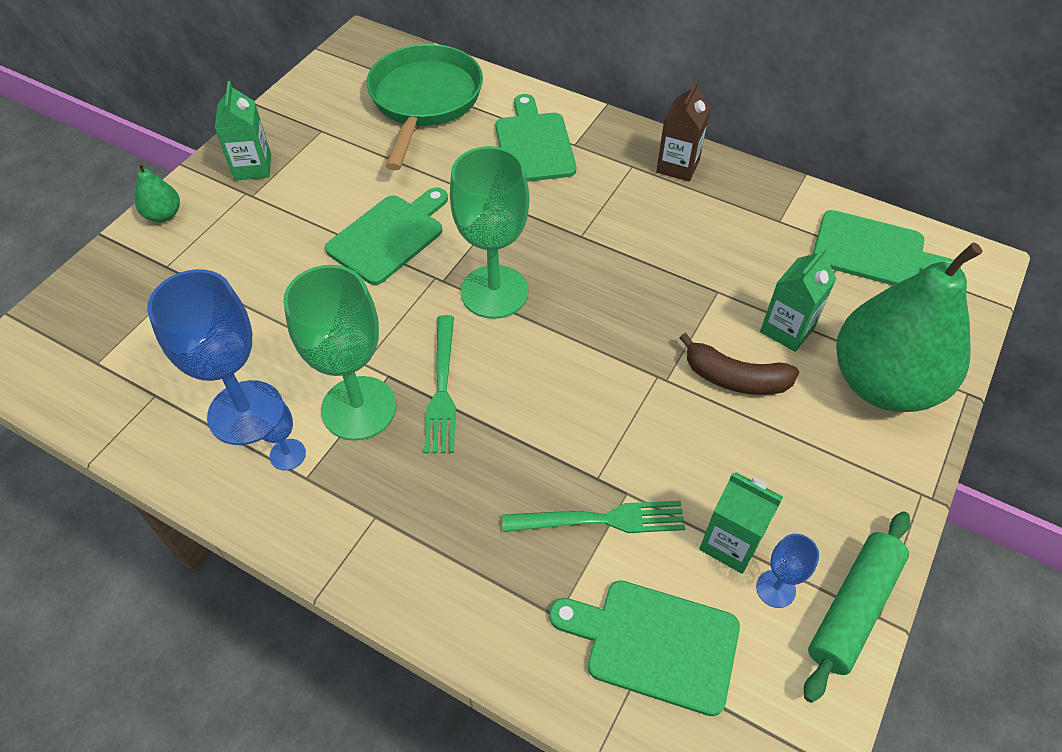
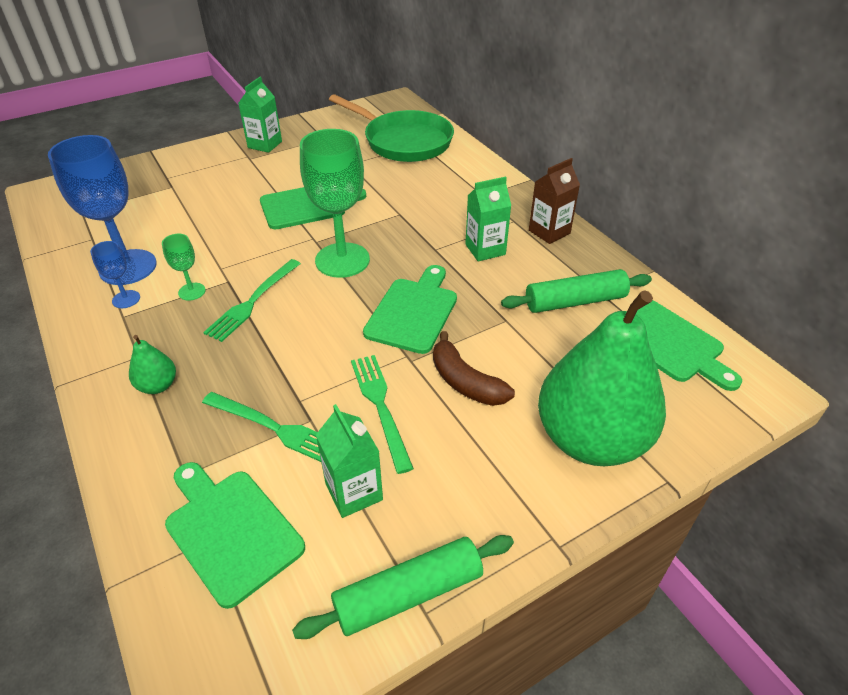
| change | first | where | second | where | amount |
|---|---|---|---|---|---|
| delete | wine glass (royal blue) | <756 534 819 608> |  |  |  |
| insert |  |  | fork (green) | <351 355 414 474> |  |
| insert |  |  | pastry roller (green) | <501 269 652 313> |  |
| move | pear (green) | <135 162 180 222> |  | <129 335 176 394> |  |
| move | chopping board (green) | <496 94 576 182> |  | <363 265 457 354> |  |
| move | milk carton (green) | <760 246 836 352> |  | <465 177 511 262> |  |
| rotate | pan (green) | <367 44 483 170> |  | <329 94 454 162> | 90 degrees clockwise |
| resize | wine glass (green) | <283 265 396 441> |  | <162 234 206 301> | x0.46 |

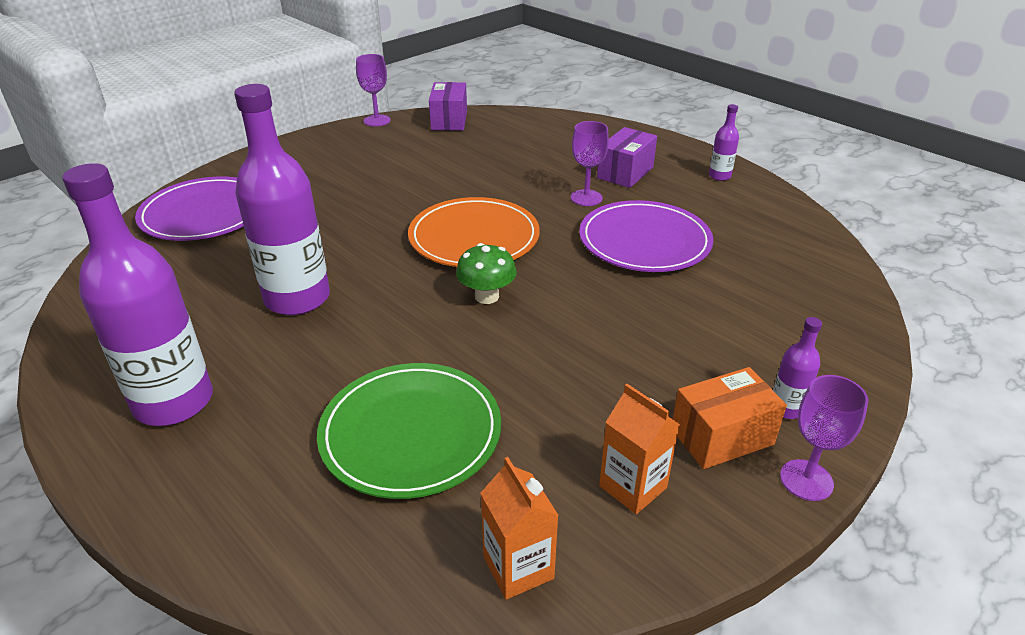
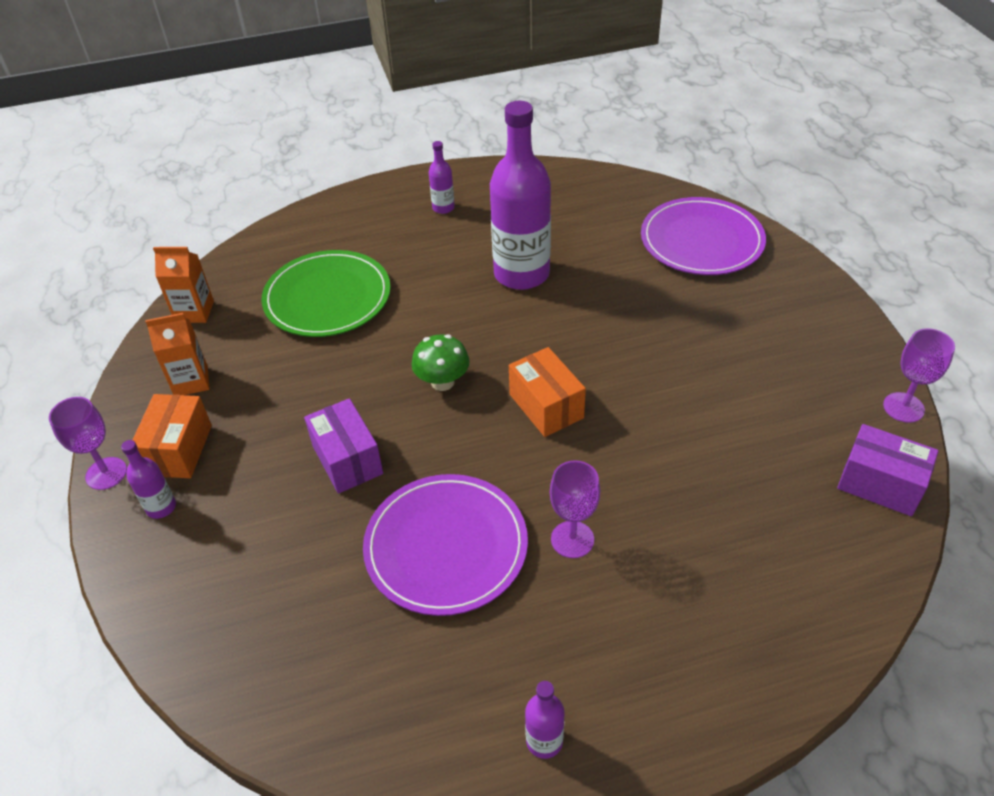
| change | first | where | second | where | amount |
|---|---|---|---|---|---|
| move | box (purple) | <597 127 657 188> |  | <304 398 383 494> |  |
| replace | plate (orange) | <408 197 540 267> | box (orange) | <509 347 586 437> |  |
| resize | bottle (purple) | <62 163 213 426> |  | <429 141 455 214> | x0.43 |

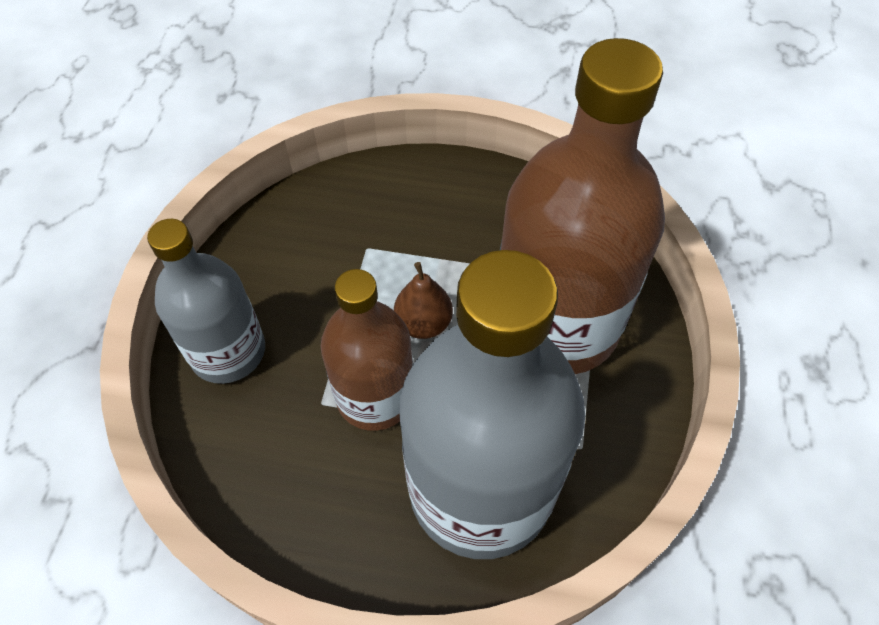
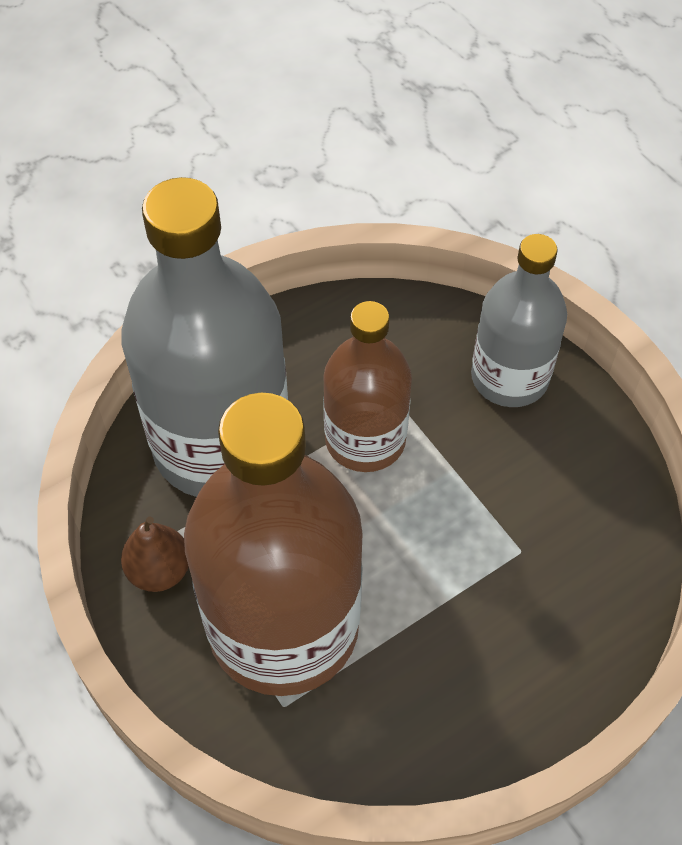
| change | first | where | second | where | amount |
|---|---|---|---|---|---|
| move | pear (dark brown) | <394 262 453 339> |  | <121 516 189 592> |  |

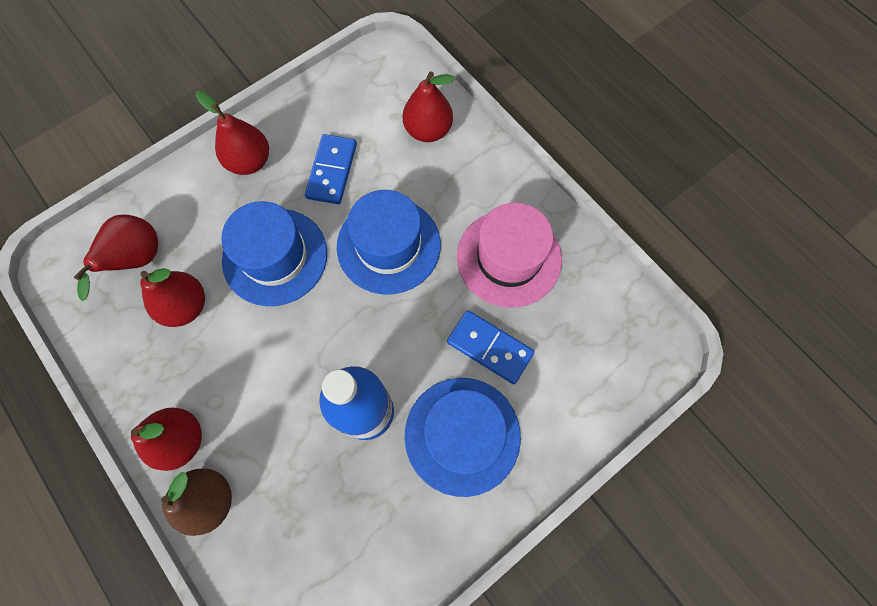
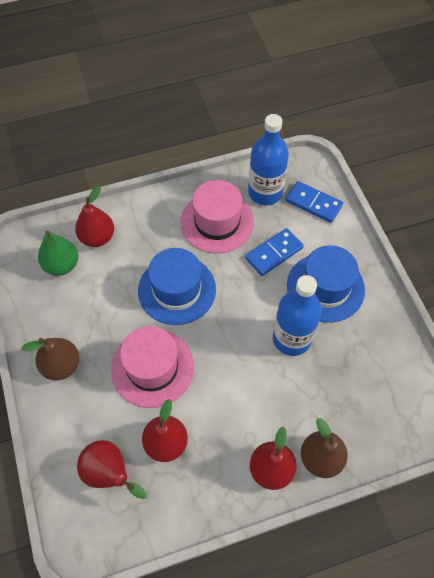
| change | first | where | second | where | amount |
|---|---|---|---|---|---|
| insert |  |  | pear (green) | <38 231 78 276> |  |
| insert |  |  | bottle (royal blue) | <248 114 289 205> |  |
| move | domino (royal blue) | <305 134 357 204> |  | <286 181 343 223> |  |
| recolor | pear (red) | <196 91 269 175> | pear (dark brown) | <22 338 80 380> |  |
| recolor | tall hat (royal blue) | <221 201 327 306> | tall hat (pink) | <111 326 194 408> |  |

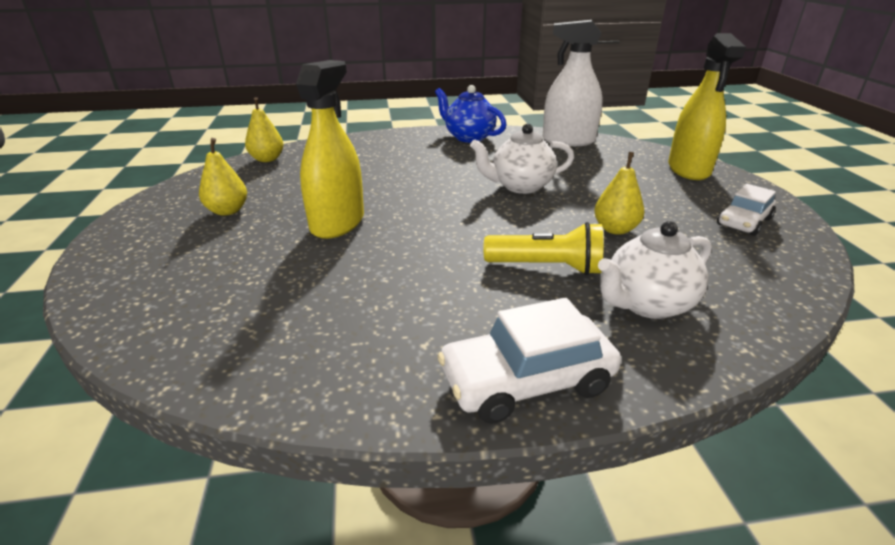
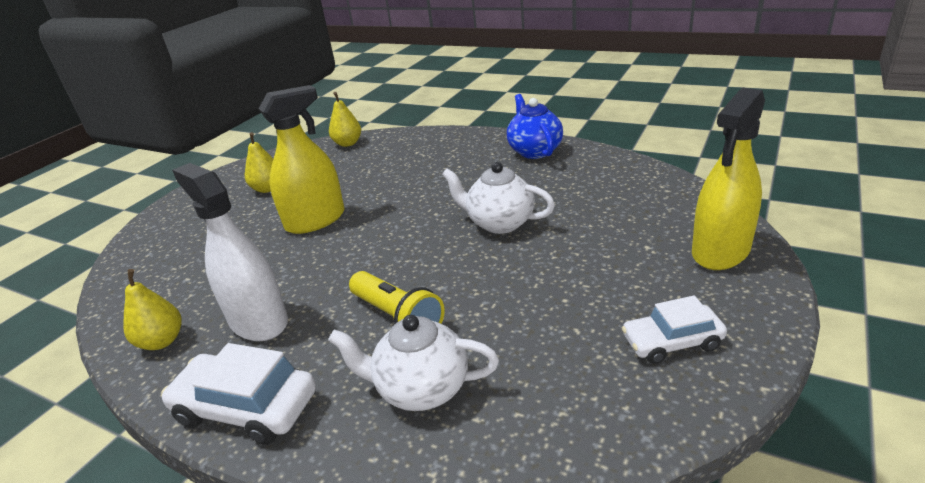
| change | first | where | second | where | amount |
|---|---|---|---|---|---|
| move | spray cleaner (white) | <543 20 603 146> |  | <172 163 288 341> |  |
| move | pear (yellow) | <594 152 644 235> |  | <123 269 182 350> |  |

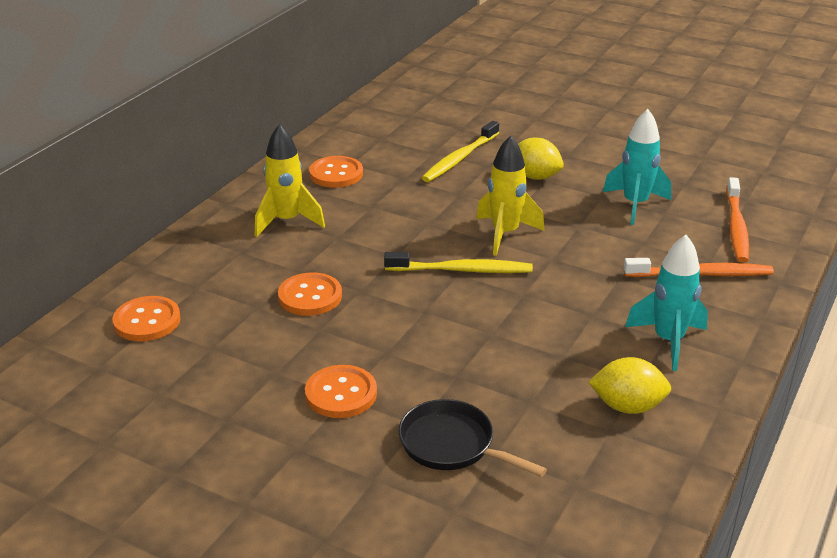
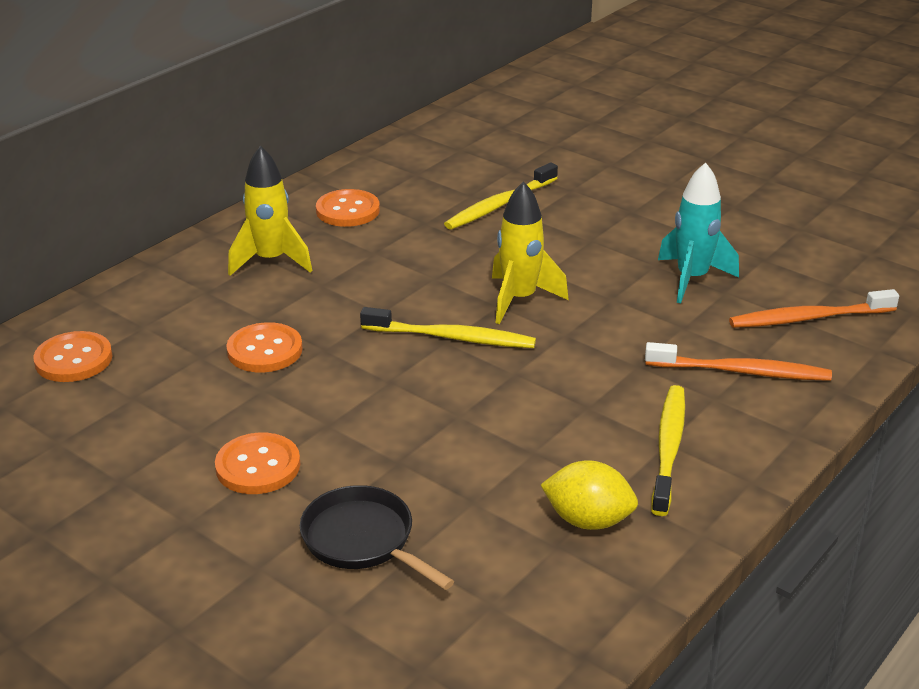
| change | first | where | second | where | amount |
|---|---|---|---|---|---|
| delete | citrus fruit (yellow) | <518 138 564 180> |  |  |  |
| replace | toy rocket (aqua) | <625 235 708 371> | tooth brush (yellow) | <651 385 685 516> |  |
| rotate | tooth brush (orange) | <726 177 749 262> |  | <729 289 899 328> | 60 degrees clockwise |

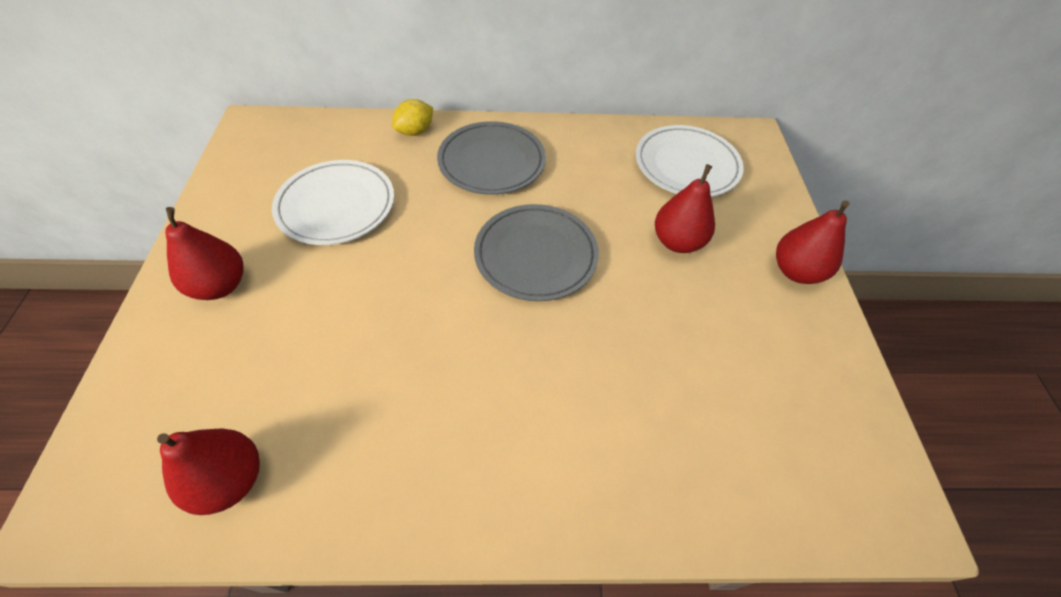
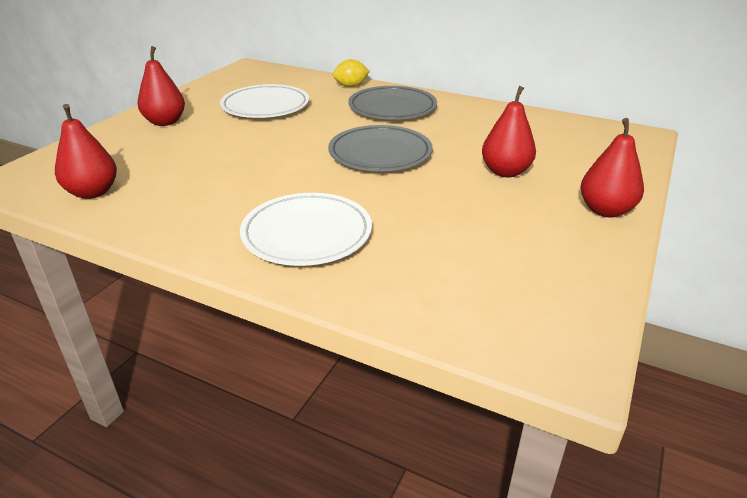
| change | first | where | second | where | amount |
|---|---|---|---|---|---|
| move | plate (white) | <636 125 744 197> |  | <240 193 372 266> |  |

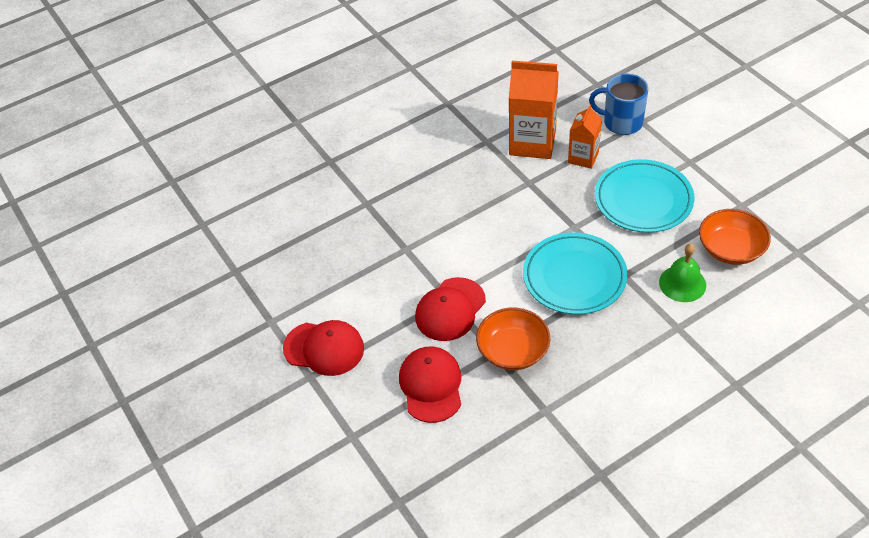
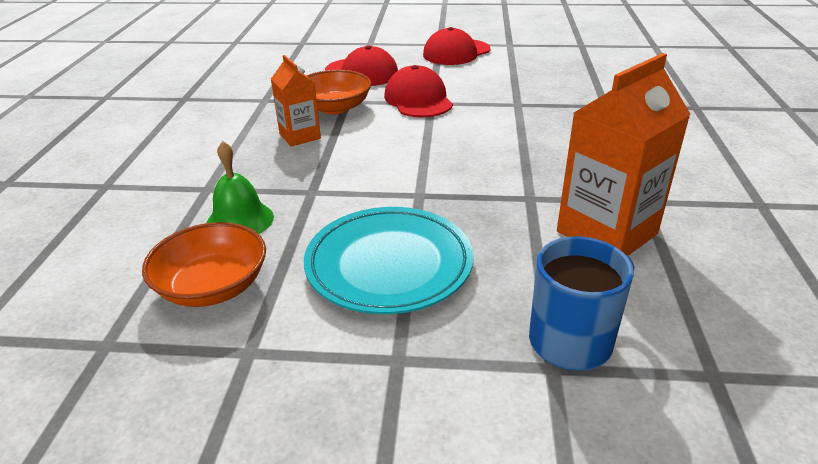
| change | first | where | second | where | amount |
|---|---|---|---|---|---|
| delete | plate (aqua) | <523 232 628 315> |  |  |  |
| move | milk carton (orange) | <568 104 602 169> |  | <271 55 321 147> |  |

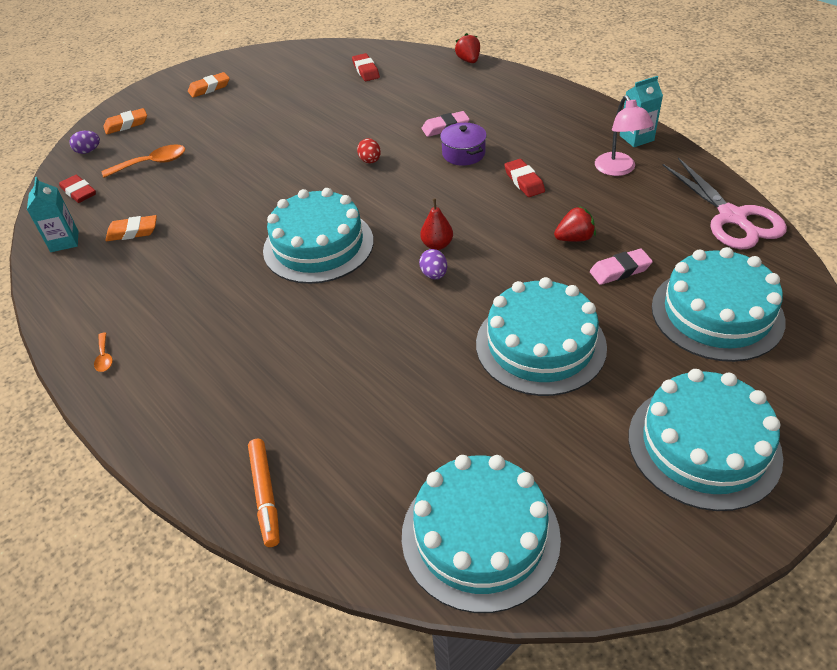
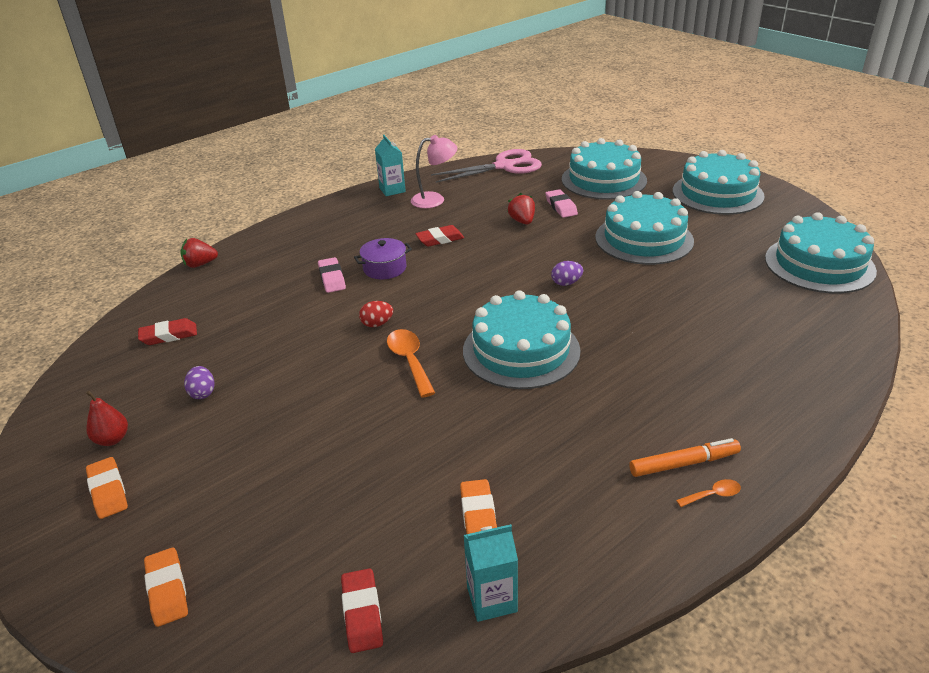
| change | first | where | second | where | amount |
|---|---|---|---|---|---|
| move | egg shape (purple) | <70 131 100 154> |  | <184 366 215 399> |  |
| move | teaspoon (orange) | <102 144 185 178> |  | <387 329 435 398> |  |
| move | marker (orange) | <248 439 280 547> |  | <629 438 741 477> |  |
| move | pear (red) | <420 199 453 250> |  | <86 390 128 446> |  |
| rotate | gum eraser (red) | <59 175 96 203> |  | <341 568 383 653> | 60 degrees counterclockwise |

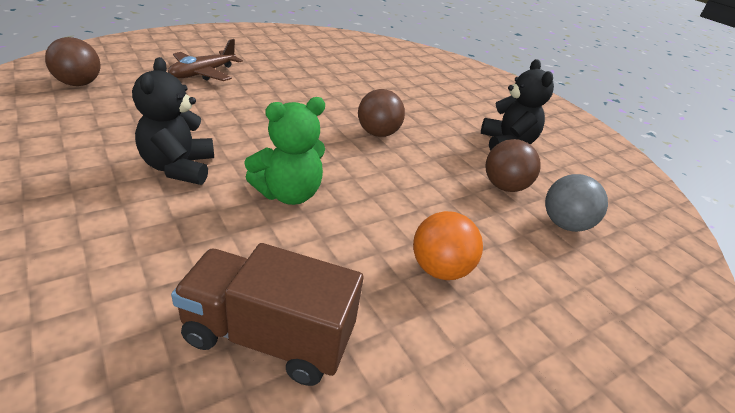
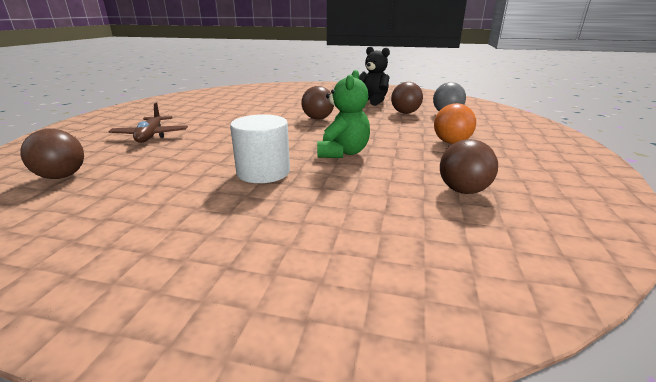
| change | first | where | second | where | amount |
|---|---|---|---|---|---|
| replace | teddy bear (jet-black) | <132 57 214 185> | cylinder shape (white) | <230 114 290 183> |  |
| replace | lorry (dark brown) | <171 243 363 386> | sphere (dark brown) | <440 139 498 194> |  |

